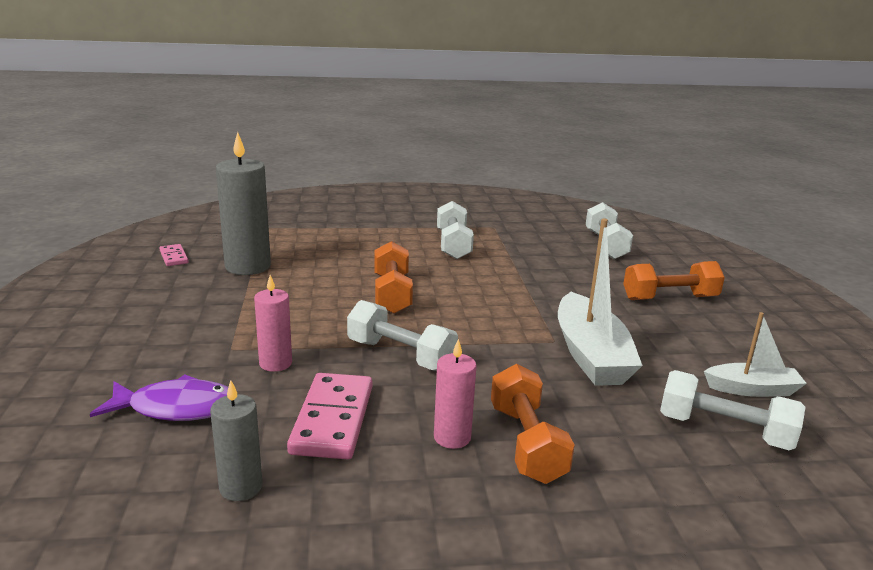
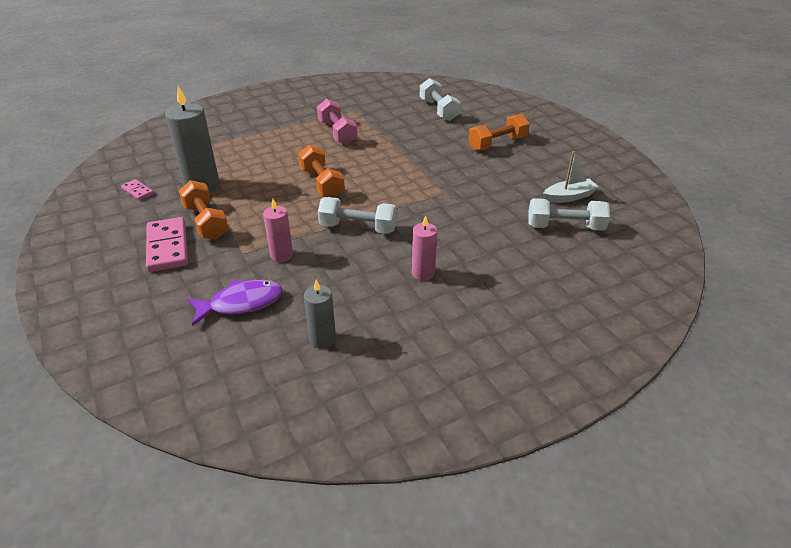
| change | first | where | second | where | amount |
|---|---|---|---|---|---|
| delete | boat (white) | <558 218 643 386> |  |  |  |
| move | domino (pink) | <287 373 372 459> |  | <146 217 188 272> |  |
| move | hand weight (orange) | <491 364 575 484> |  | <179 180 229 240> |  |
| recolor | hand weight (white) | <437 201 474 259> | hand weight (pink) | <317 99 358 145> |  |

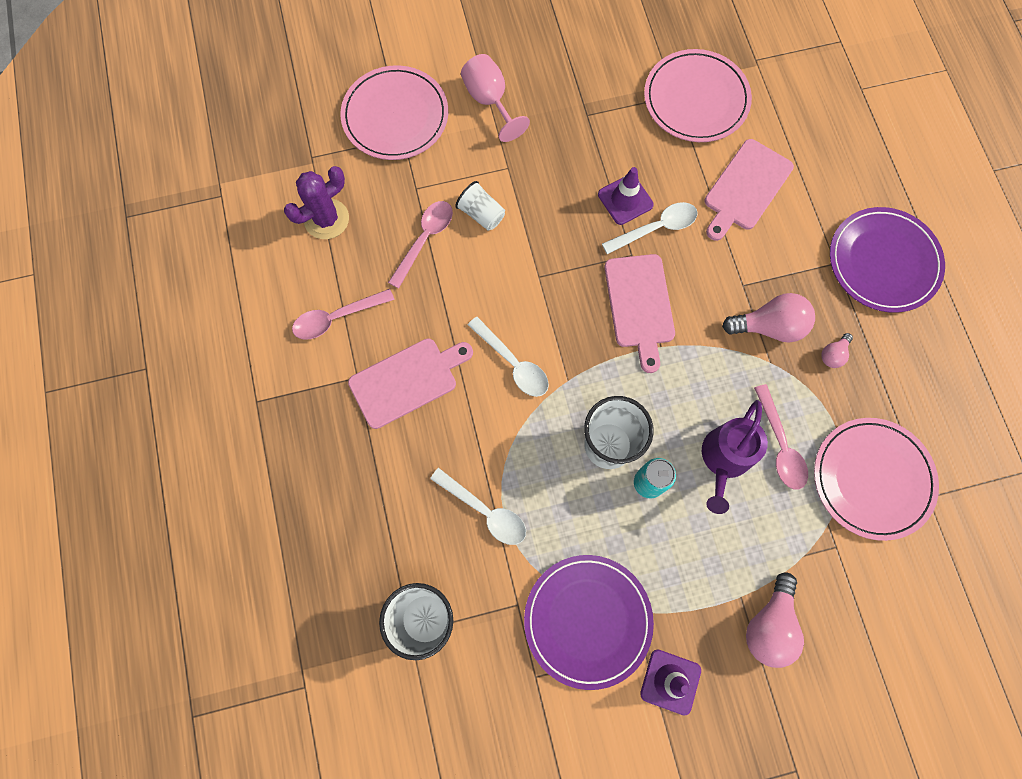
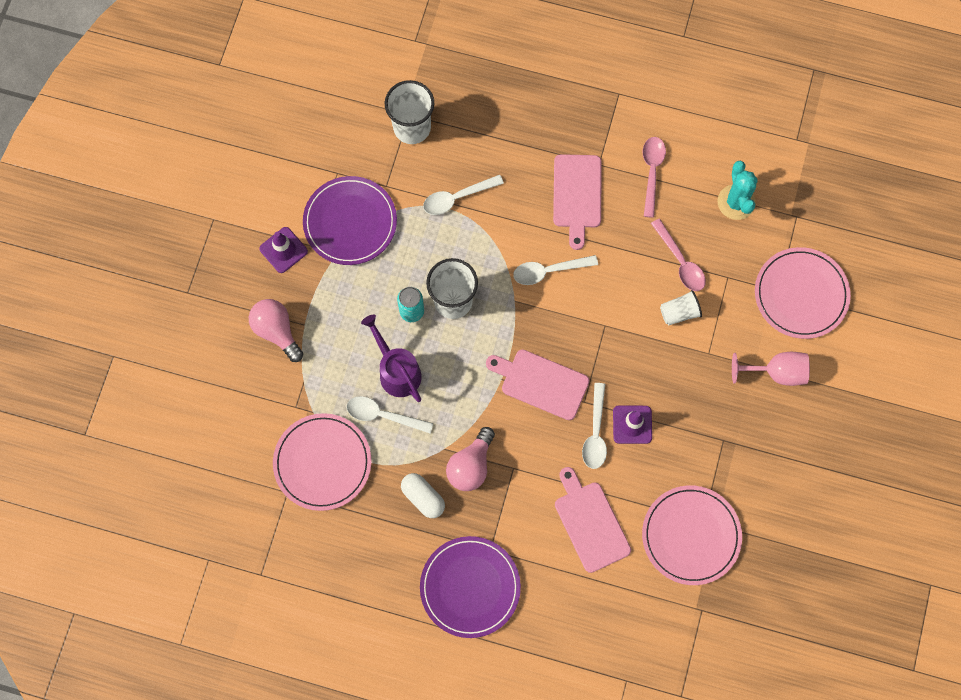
| change | first | where | second | where | amount |
|---|---|---|---|---|---|
| replace | light bulb (pink) | <821 333 853 368> | capsule (white) | <401 473 445 518> |  |
| recolor | cactus (purple) | <284 166 349 239> | cactus (aqua) | <718 161 758 220> |  |
| recolor | teaspoon (pink) | <754 384 808 490> | teaspoon (white) | <347 396 434 434> |  |

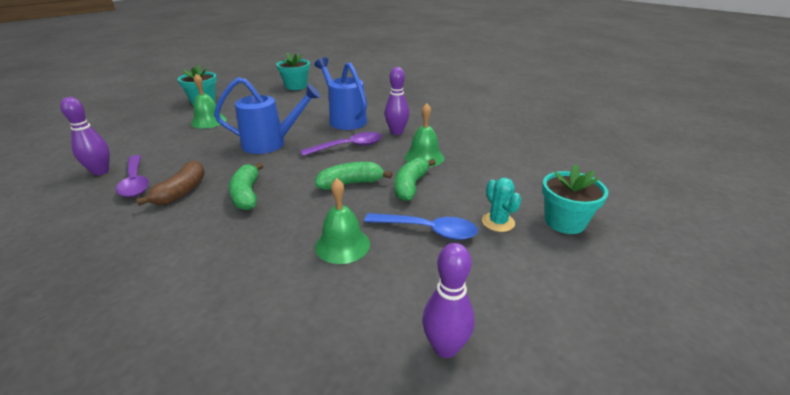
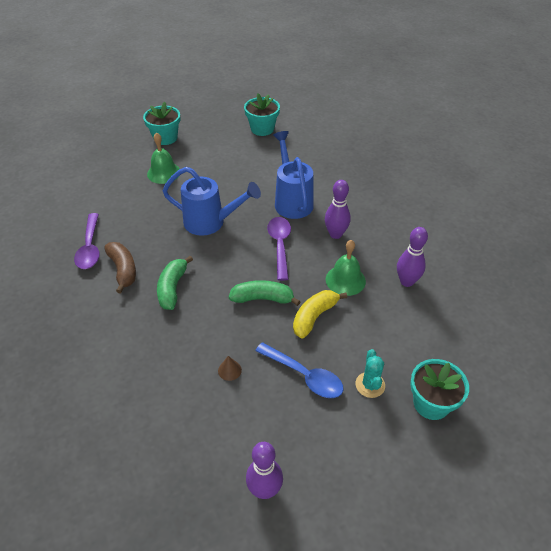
| change | first | where | second | where | amount |
|---|---|---|---|---|---|
| move | tenpin (purple) | <60 97 110 175> |  | <397 227 428 287> |  |
| replace | school bell (green) | <315 178 370 264> | cone shape (dark brown) | <218 356 242 381> |  |
| recolor | banana (green) | <395 158 436 201> | banana (yellow) | <293 290 347 339> |  |
| rotate | banana (dark brown) | <136 160 205 206> |  | <104 242 136 294> | 60 degrees counterclockwise |
| rotate | teaspoon (purple) | <300 132 382 156> |  | <267 217 291 281> | 90 degrees counterclockwise |

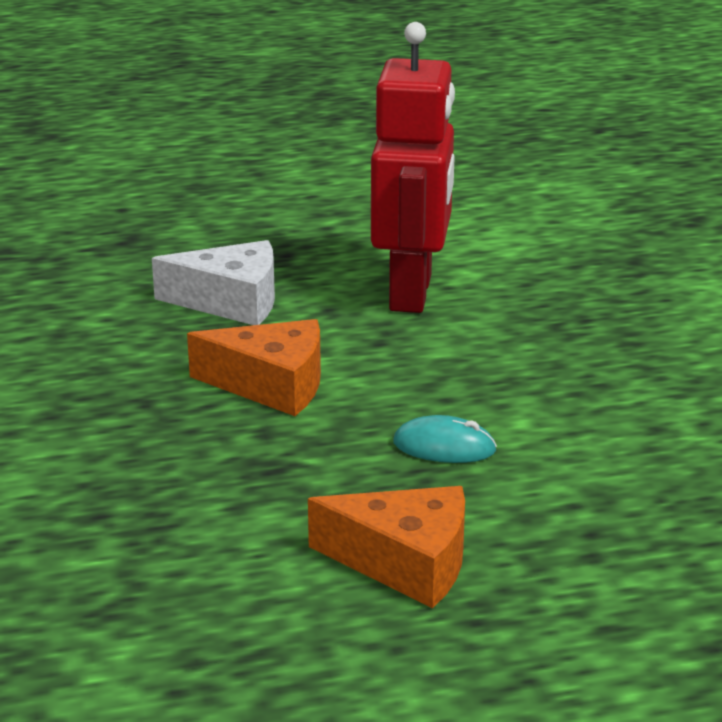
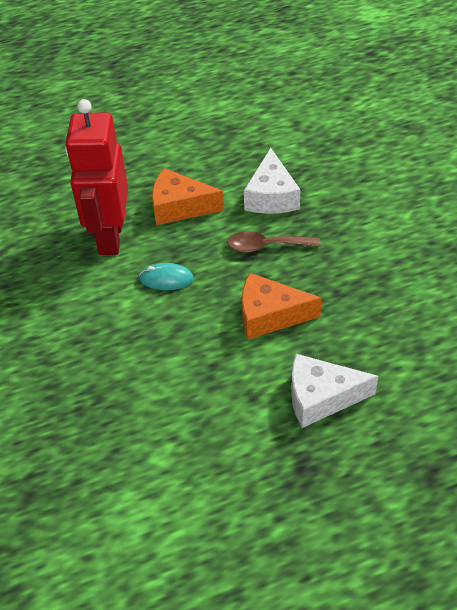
| change | first | where | second | where | amount |
|---|---|---|---|---|---|
| insert |  |  | teaspoon (dark brown) | <227 231 321 253> |  |
| insert |  |  | cheese wedge (white) | <244 148 301 214> |  |
| move | toy robot (red) | <371 22 455 313> |  | <65 99 128 255> |  |

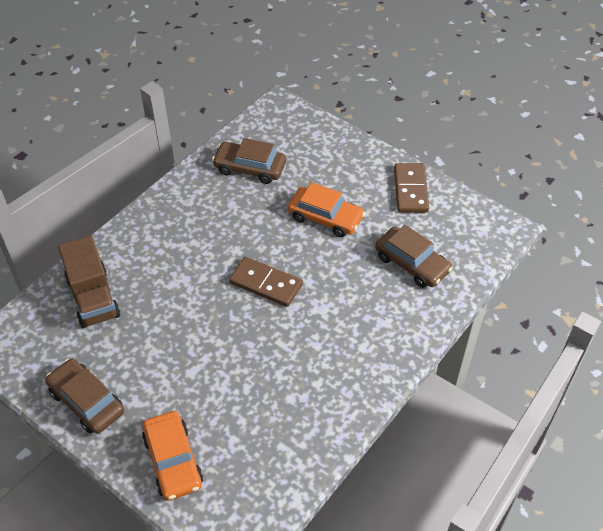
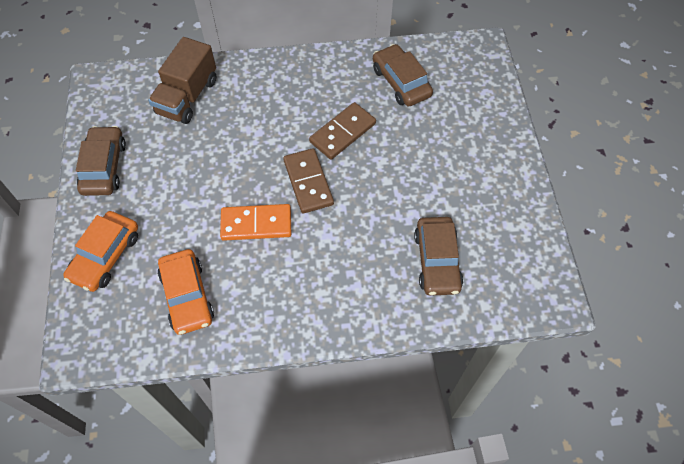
| change | first | where | second | where | amount |
|---|---|---|---|---|---|
| insert |  |  | domino (orange) | <220 204 291 241> |  |
| move | car (orange) | <288 182 365 237> |  | <158 249 214 335> |  |
| move | domino (dark brown) | <394 163 429 212> |  | <309 102 376 160> |  |

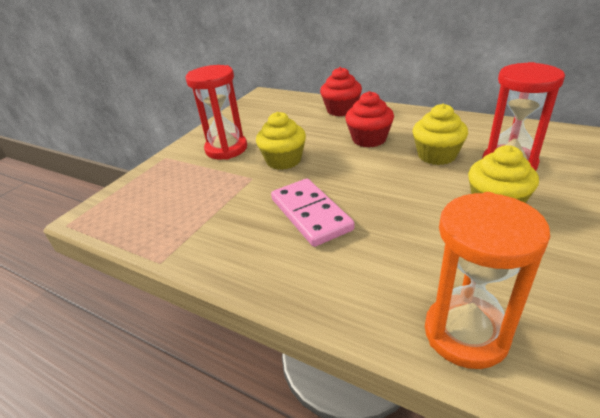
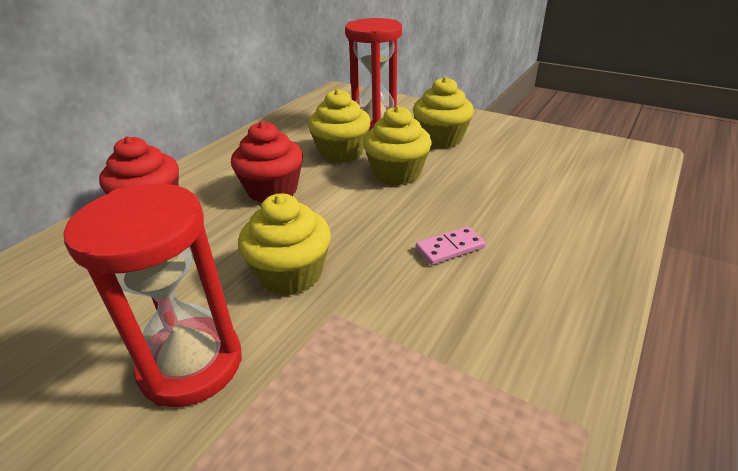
| change | first | where | second | where | amount |
|---|---|---|---|---|---|
| delete | sand timer (orange) | <425 192 550 369> |  |  |  |
| insert |  |  | muffin (yellow) | <363 106 432 185> |  |
| resize | domino (pink) | <271 179 354 247> |  | <416 226 486 265> | x0.50 |

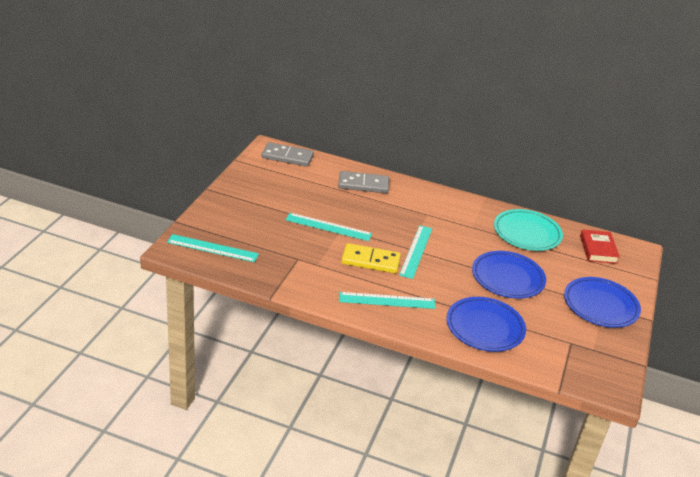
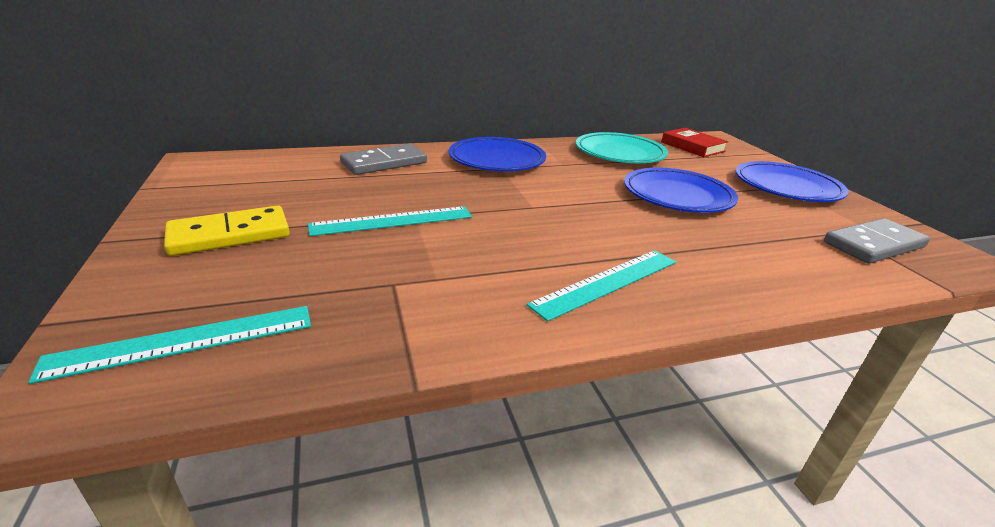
| change | first | where | second | where | amount |
|---|---|---|---|---|---|
| delete | measuring stick (aqua) | <399 225 432 279> |  |  |  |
| move | domino (gray) | <261 142 314 167> |  | <824 218 930 264> |  |
| move | domino (yellow) | <341 243 401 273> |  | <164 205 290 256> |  |
| move | plate (royal blue) | <446 297 526 352> |  | <449 137 546 171> |  |

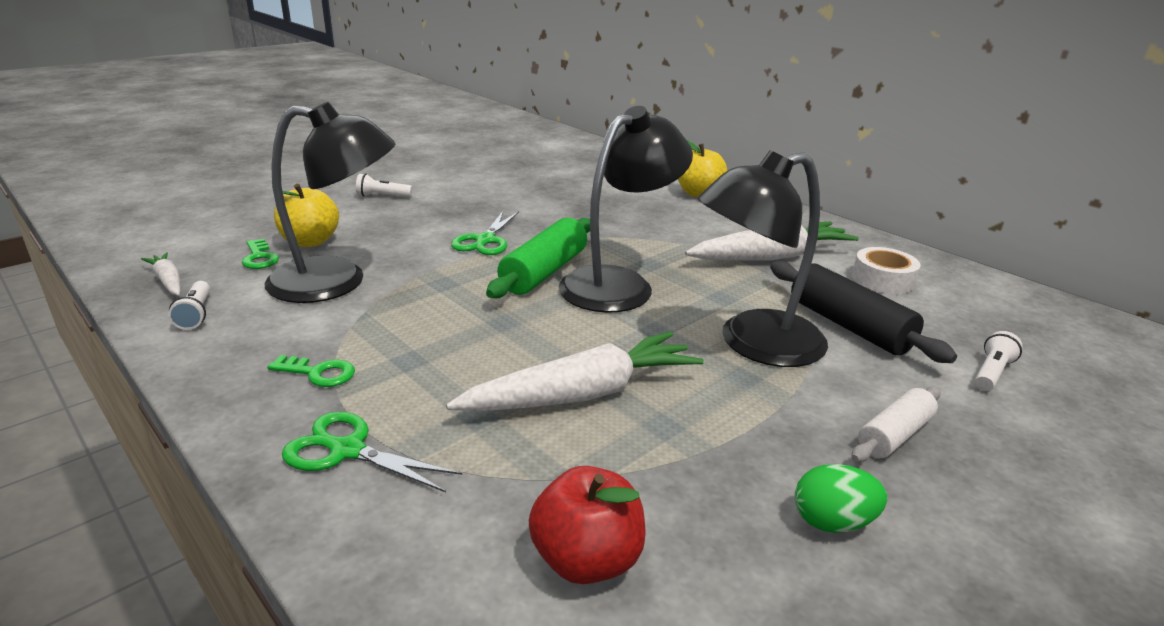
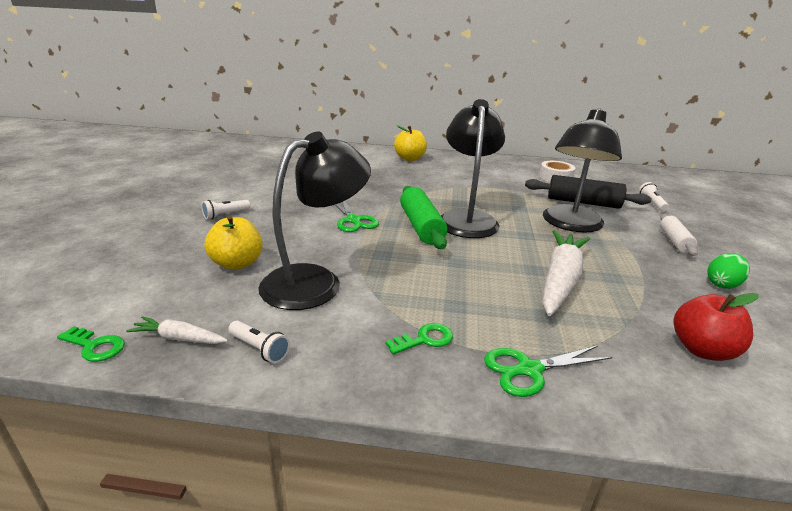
| change | first | where | second | where | amount |
|---|---|---|---|---|---|
| delete | root vegetable (white) | <685 221 859 261> |  |  |  |
| move | key (green) | <242 239 279 269> |  | <57 326 125 362> |  |

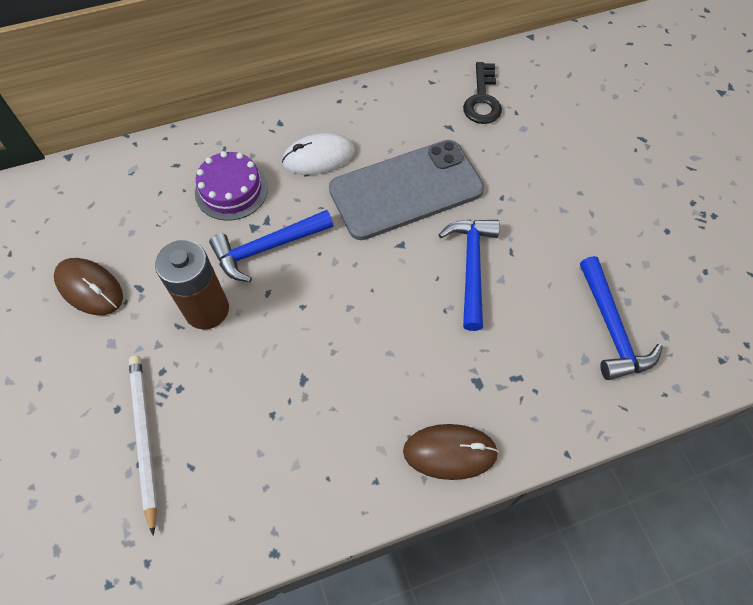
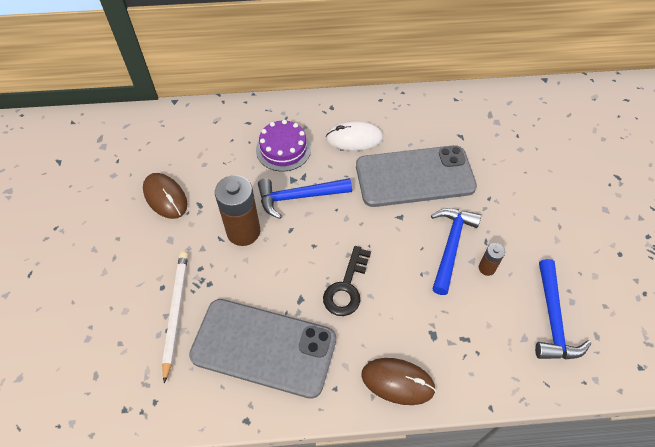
| change | first | where | second | where | amount |
|---|---|---|---|---|---|
| insert |  |  | mobile phone (gray) | <189 299 336 399> |  |
| insert |  |  | battery (dark brown) | <479 243 505 276> |  |
| move | key (jet-black) | <463 62 502 124> |  | <323 246 371 316> |  |

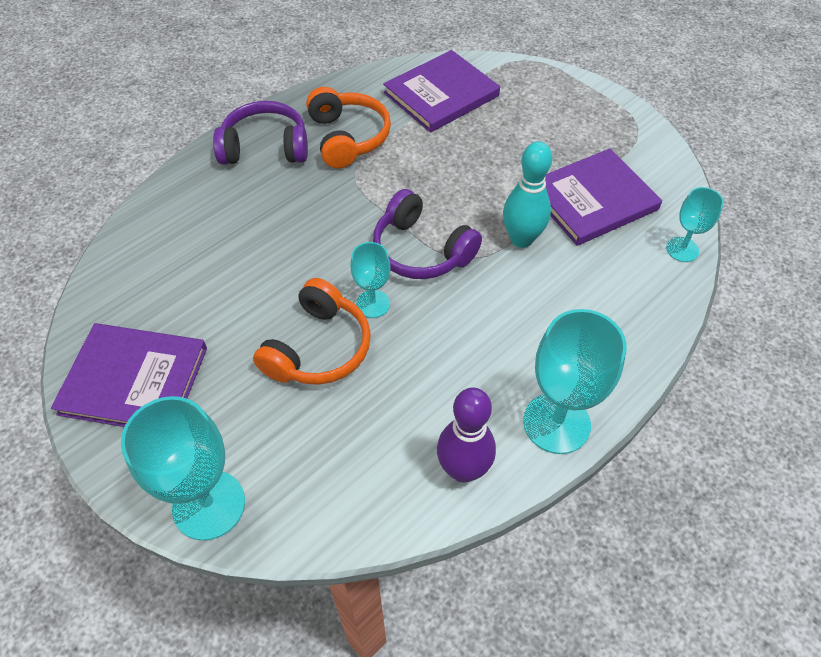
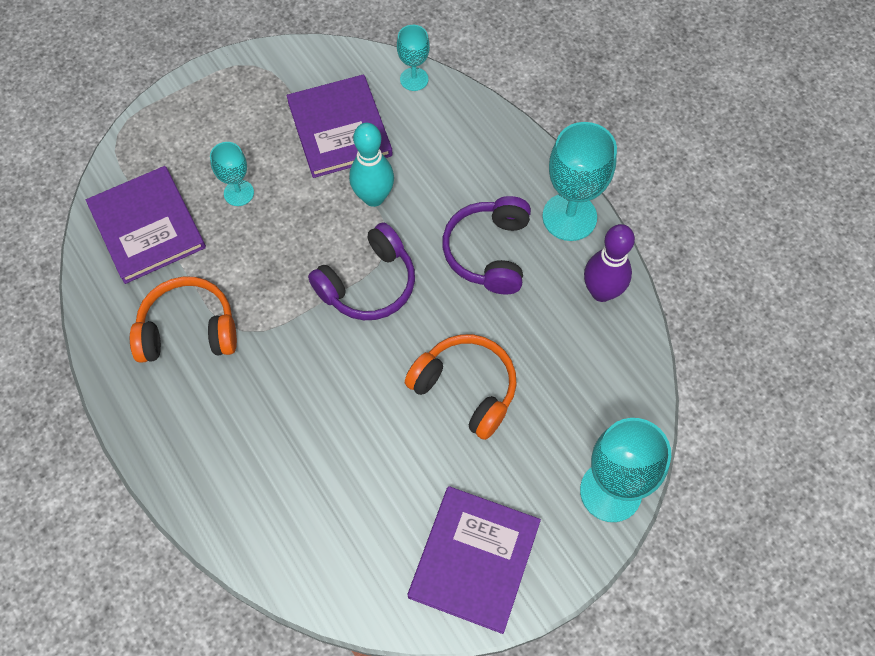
| change | first | where | second | where | amount |
|---|---|---|---|---|---|
| move | over-ear headphones (purple) | <213 101 308 165> |  | <442 196 531 295> |  |
| move | wine glass (aqua) | <350 242 390 318> |  | <210 142 254 206> |  |

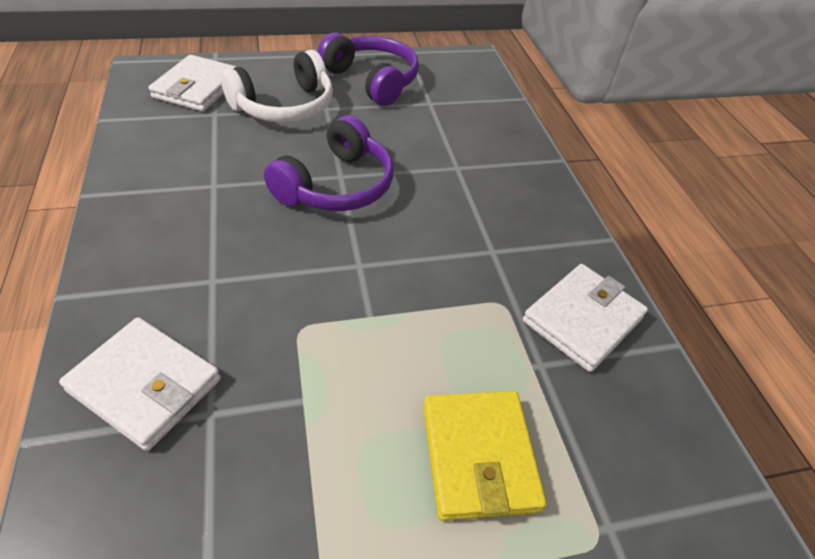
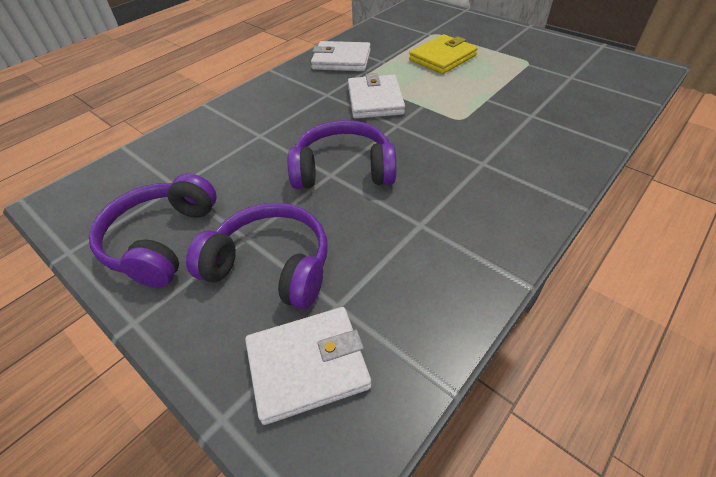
| change | first | where | second | where | amount |
|---|---|---|---|---|---|
| move | billfold (white) | <59 317 221 451> |  | <348 73 405 119> |  |
| recolor | over-ear headphones (white) | <221 50 333 123> | over-ear headphones (purple) | <186 203 328 309> |  |

